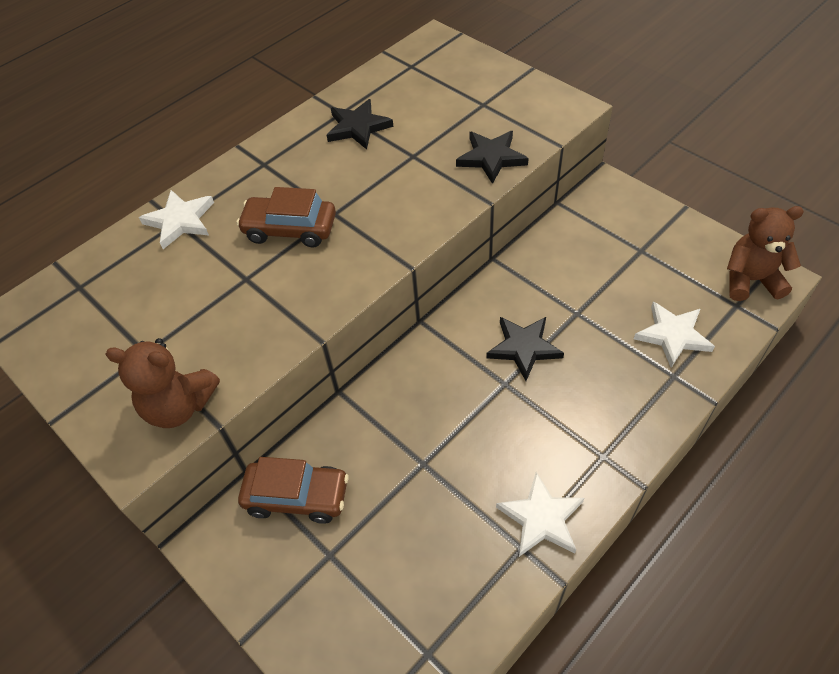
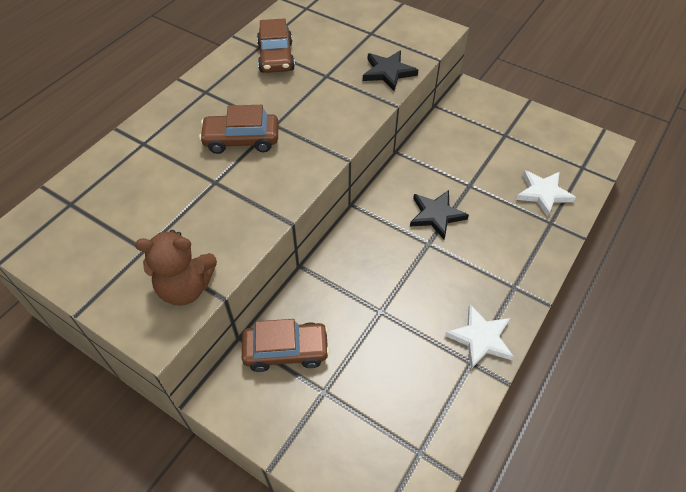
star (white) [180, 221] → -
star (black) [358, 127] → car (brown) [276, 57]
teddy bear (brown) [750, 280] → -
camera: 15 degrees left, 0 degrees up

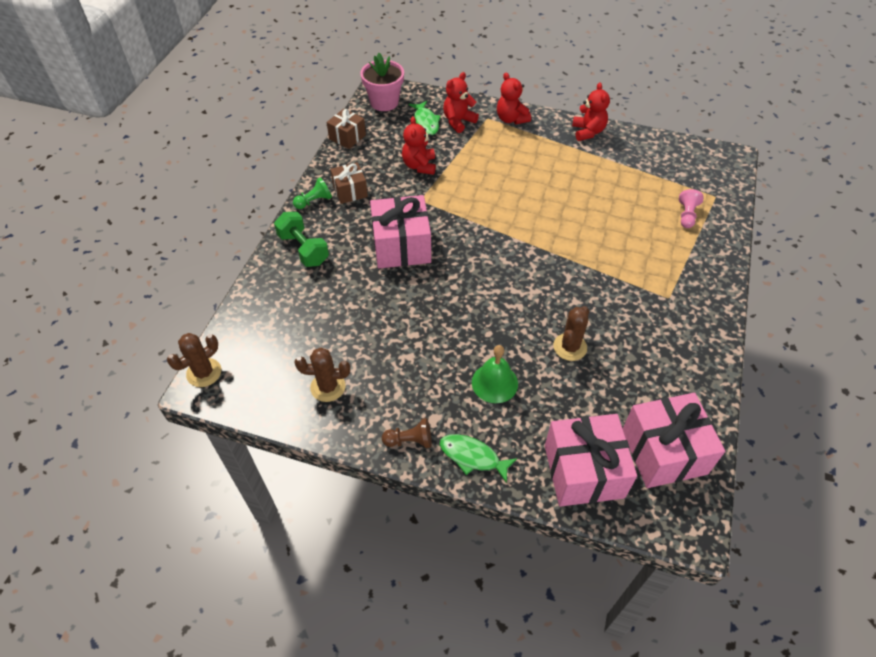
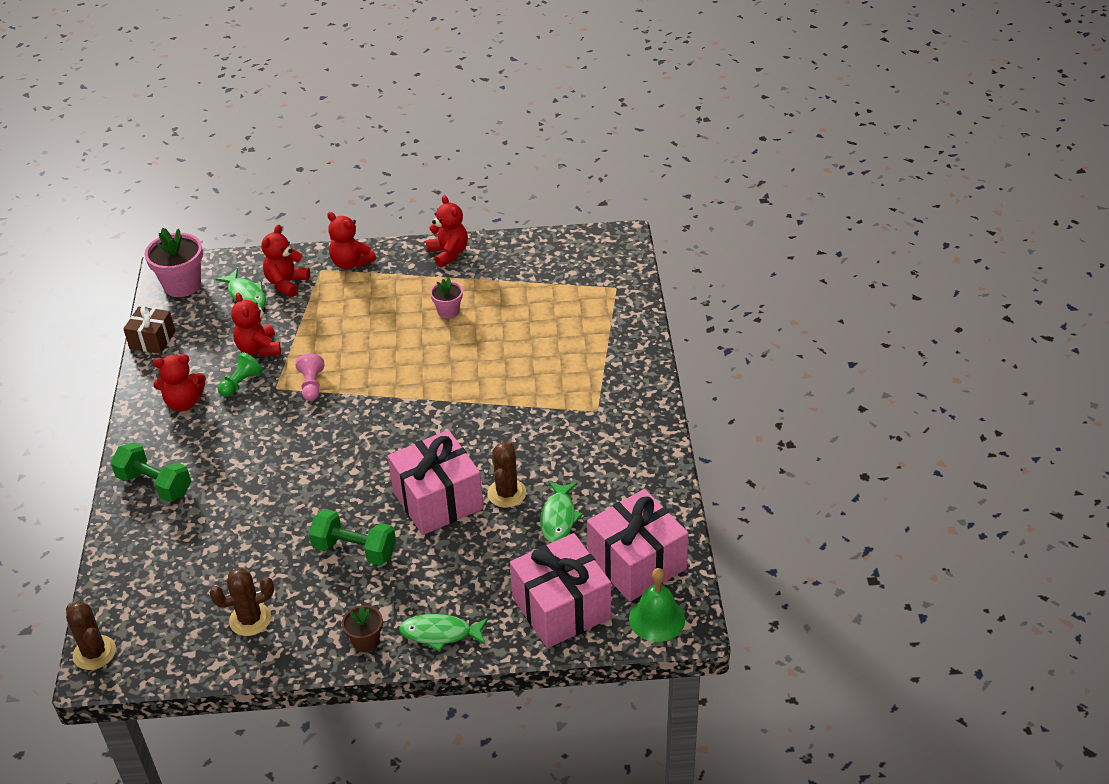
cactus (brown) [204, 373] → cactus (brown) [94, 653], 60 degrees counterclockwise
pawn (green) [314, 201] → pawn (green) [241, 383], move
gift (brown) [350, 191] → teddy bear (red) [184, 402]
gift (pink) [401, 246] → gift (pink) [438, 500], move
pawn (brown) [410, 440] → flower pot (brown) [366, 641]
bell (green) [494, 383] → bell (green) [657, 619], move
pawn (pink) [686, 215] → pawn (pink) [311, 385], move
- → dumbbell (green) [355, 550]
- → flower pot (pink) [448, 311]
- → fish (green) [559, 518]
camera: 20 degrees left, 10 degrees down

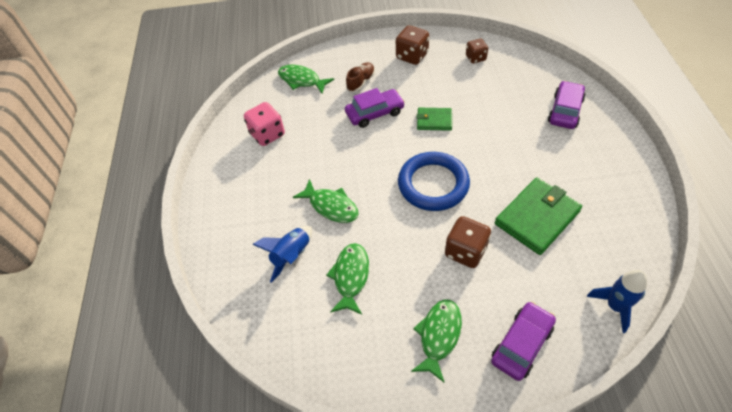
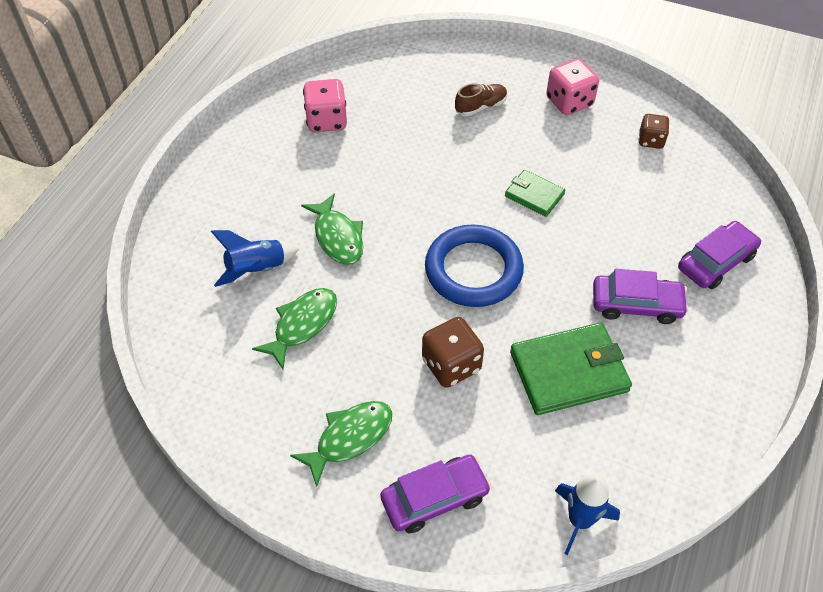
fish (green) [301, 80] → -
car (purple) [375, 113] → car (purple) [636, 305], move
dice (brown) [412, 56] → dice (pink) [569, 102]
camera: 25 degrees right, 0 degrees up

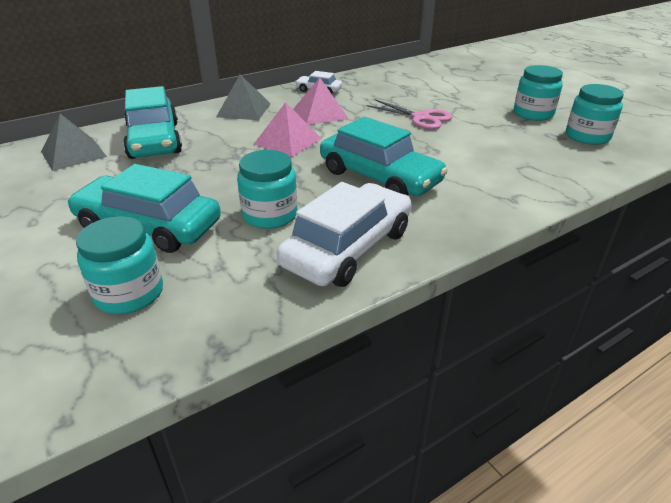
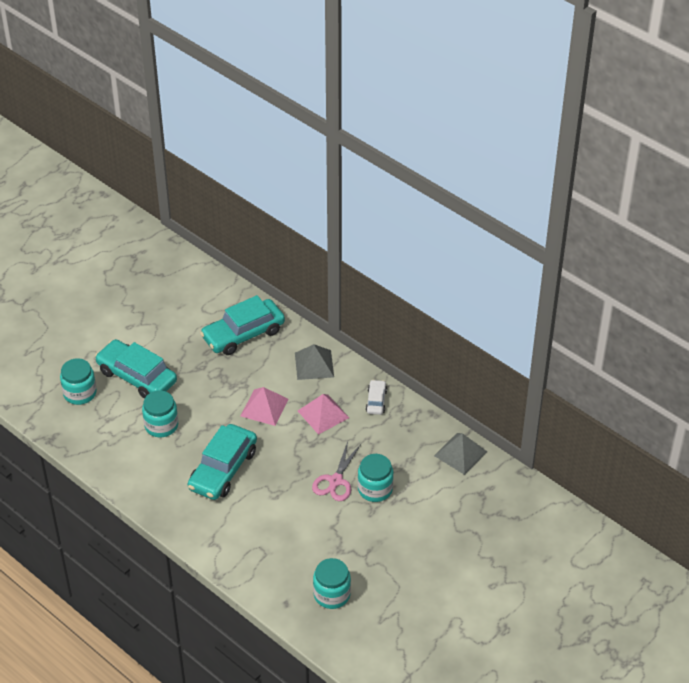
pyramid (grey) [73, 154] → pyramid (grey) [460, 453], move
car (turquoise) [149, 226] → car (turquoise) [137, 376], 60 degrees counterclockwise
car (white) [348, 248] → -
jar (turquoise) [533, 114] → jar (turquoise) [375, 489], move
camera: 75 degrees right, 10 degrees up

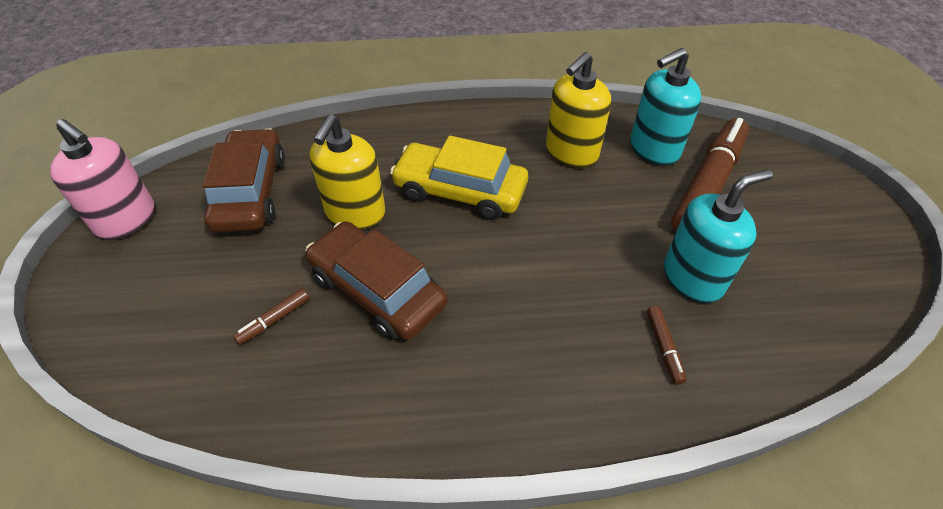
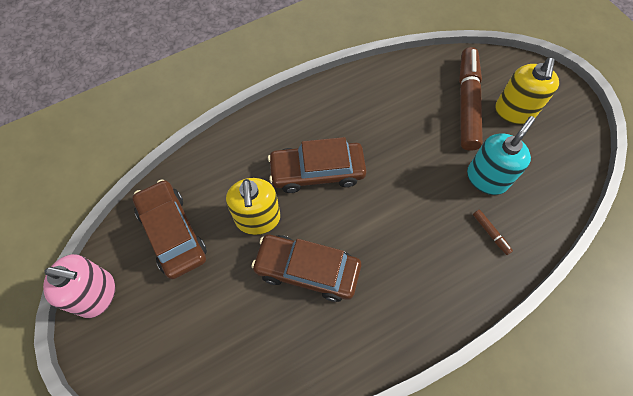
marker (brown) [274, 319] → -
car (yellow) [460, 191] → car (brown) [317, 171]
soap dispenser (yellow) [571, 153] → soap dispenser (yellow) [514, 112], move
soap dispenser (turquoise) [653, 149] → -
camera: 25 degrees left, 15 degrees up

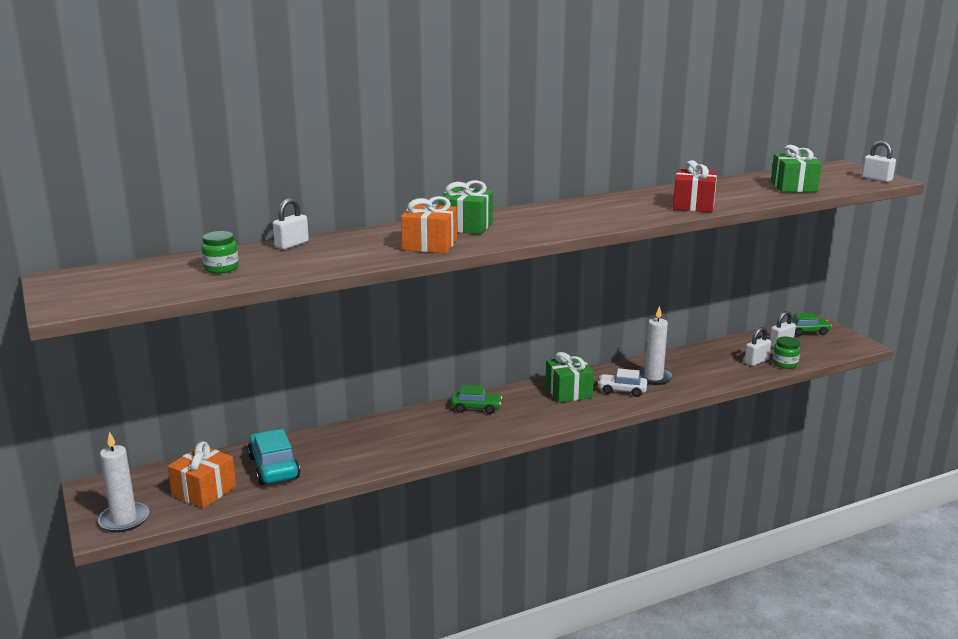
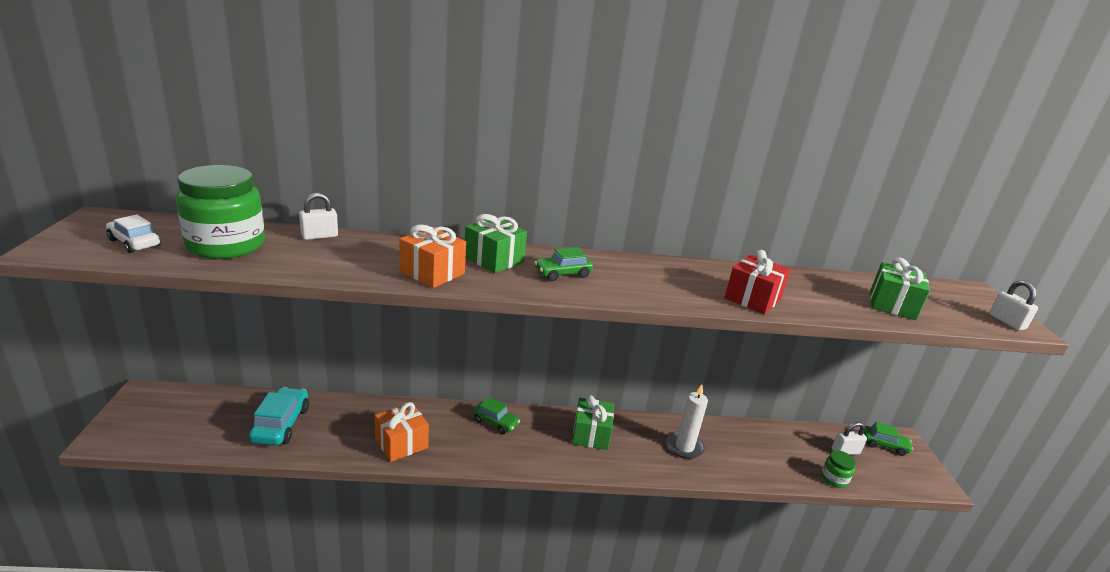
candle (white) [124, 520] → -
gift (orange) [204, 491] → gift (orange) [401, 443], move
jar (green) [221, 268] → jar (green) [226, 245], x2.21
car (white) [622, 390] → car (white) [134, 243], move
padlock (white) [756, 361] → -
- → car (green) [562, 274]
camera: 20 degrees right, 5 degrees up

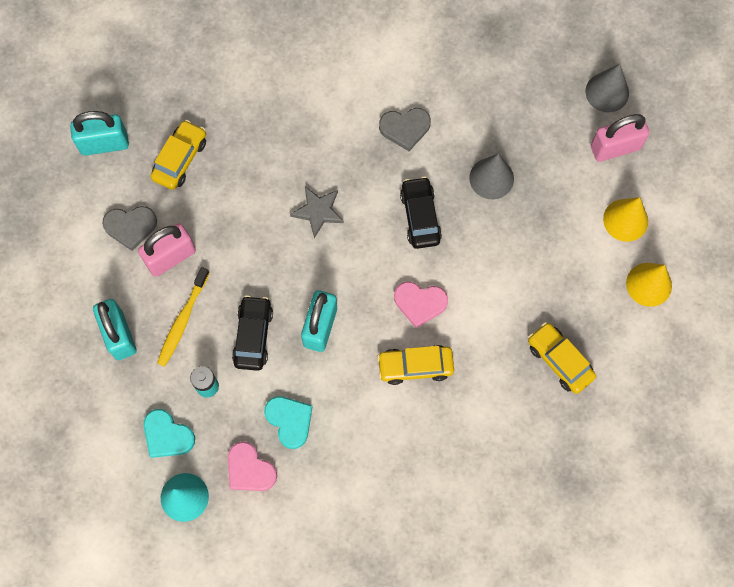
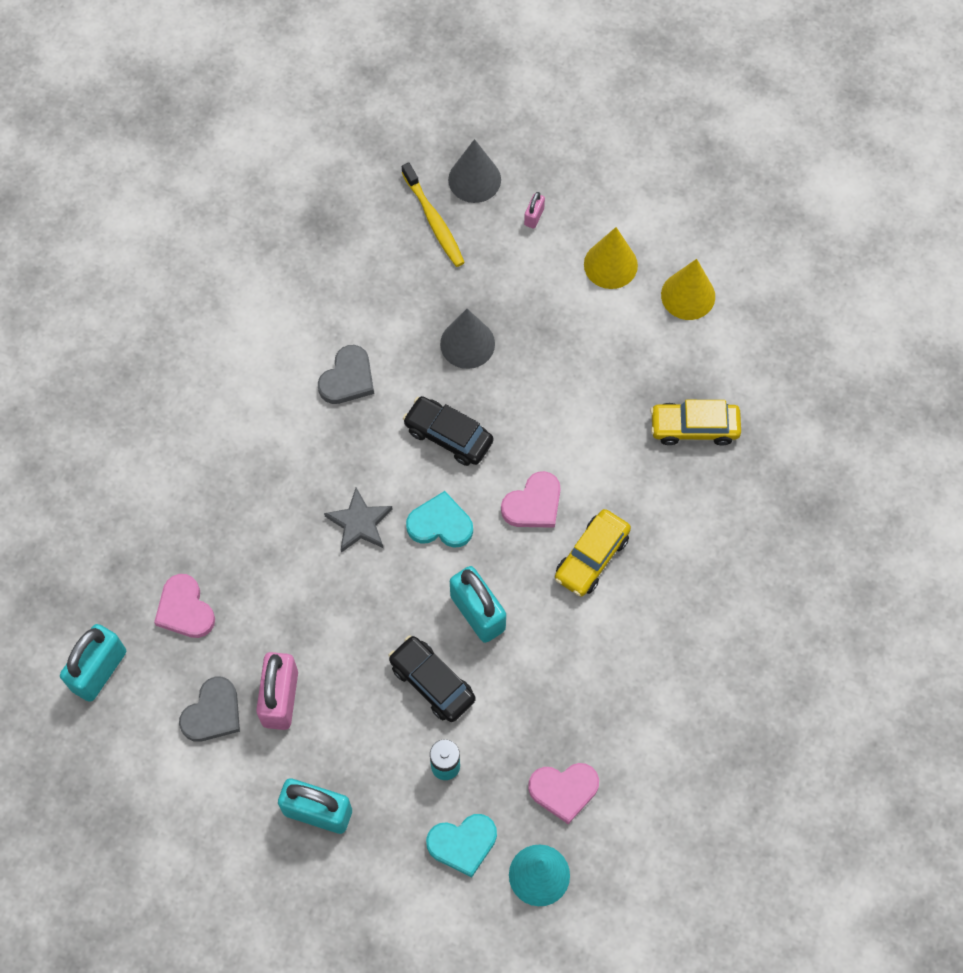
car (yellow) [180, 159] → heart (pink) [185, 609]
toothbrush (yellow) [182, 320] → toothbrush (yellow) [434, 221], move
heart (turquoise) [289, 421] → heart (turquoise) [440, 524], move
padlock (pink) [615, 147] → padlock (pink) [534, 217], x0.46
camera: 50 degrees left, 5 degrees down

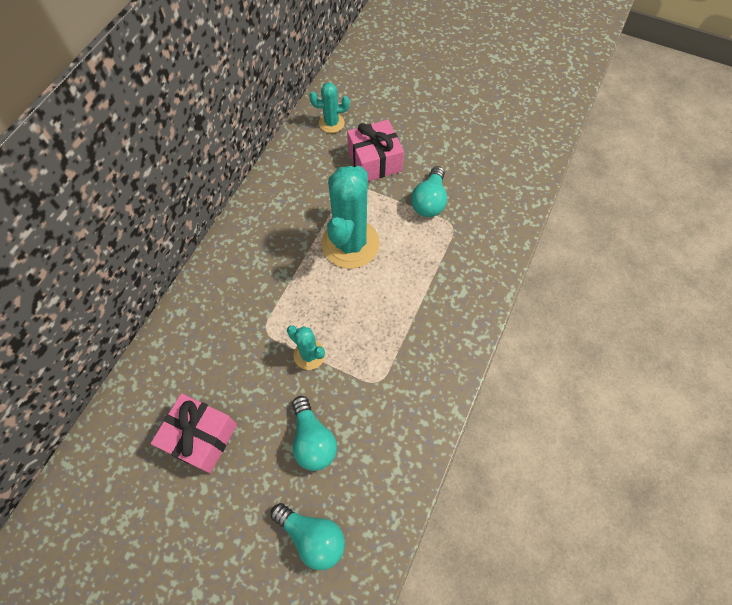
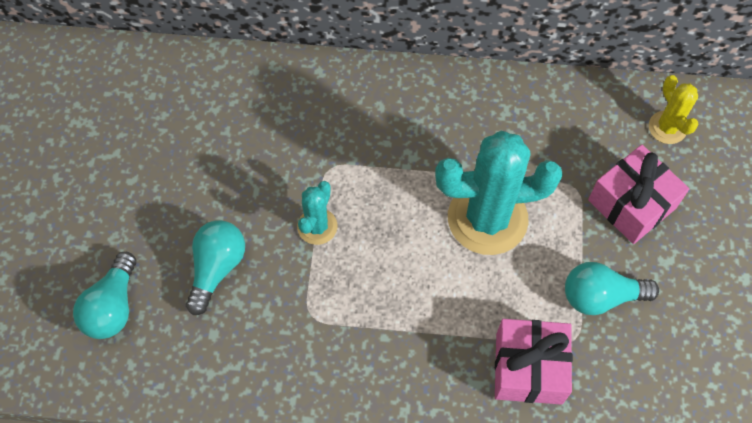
gift (pink) [201, 437] → gift (pink) [528, 368], move
light bulb (turquoise) [313, 440] → light bulb (turquoise) [217, 268], 150 degrees clockwise
cactus (turquoise) [331, 123] → cactus (yellow) [667, 127]
camera: 70 degrees right, 0 degrees up

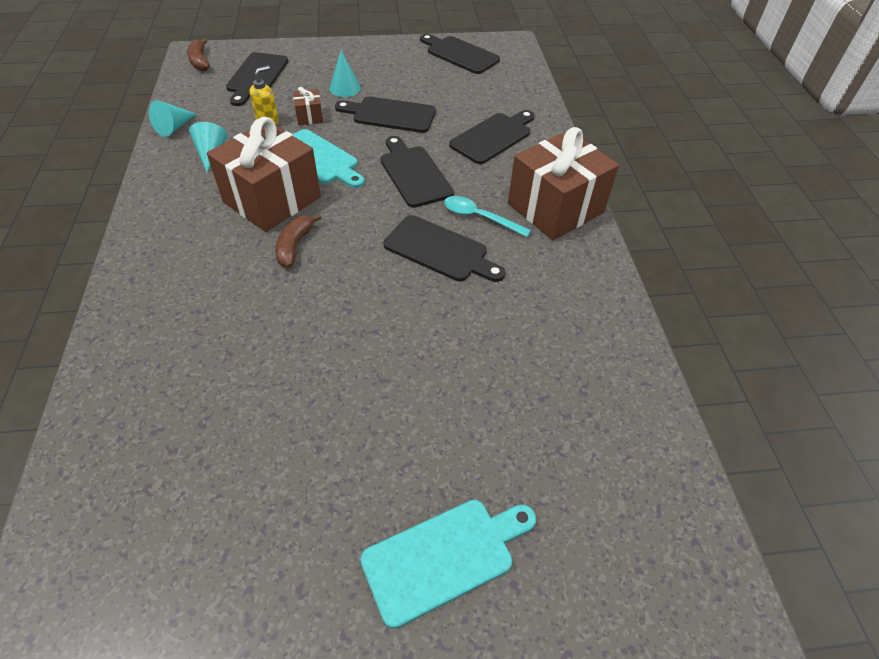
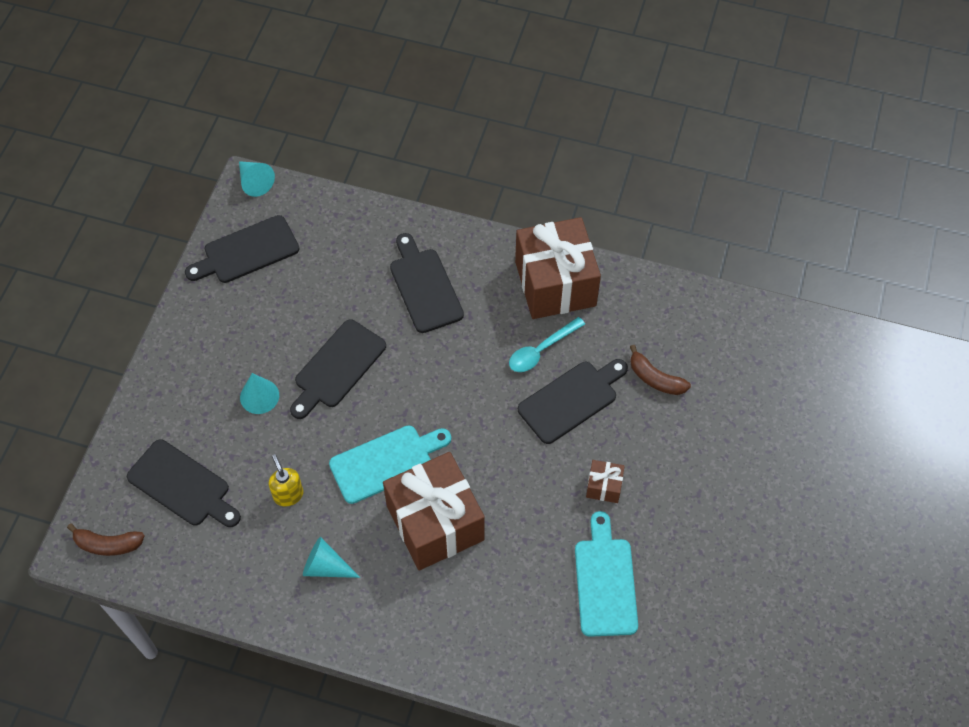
cone (turquoise) [174, 127] → cone (turquoise) [255, 182], move
banana (brown) [295, 246] → banana (brown) [655, 378], move
gift (brown) [309, 117] → gift (brown) [604, 486], move
cutting board (turquoise) [444, 557] → cutting board (turquoise) [605, 581], move
cutting board (black) [414, 174] → -
camera: 65 degrees left, 10 degrees up

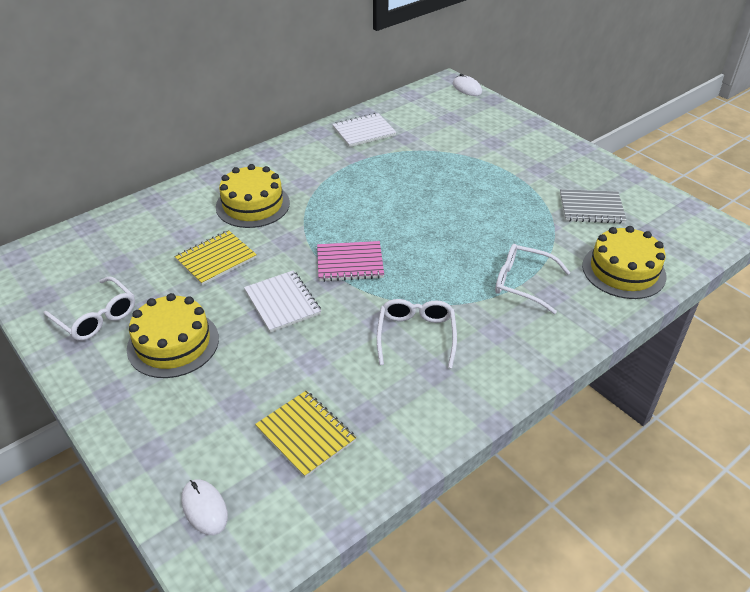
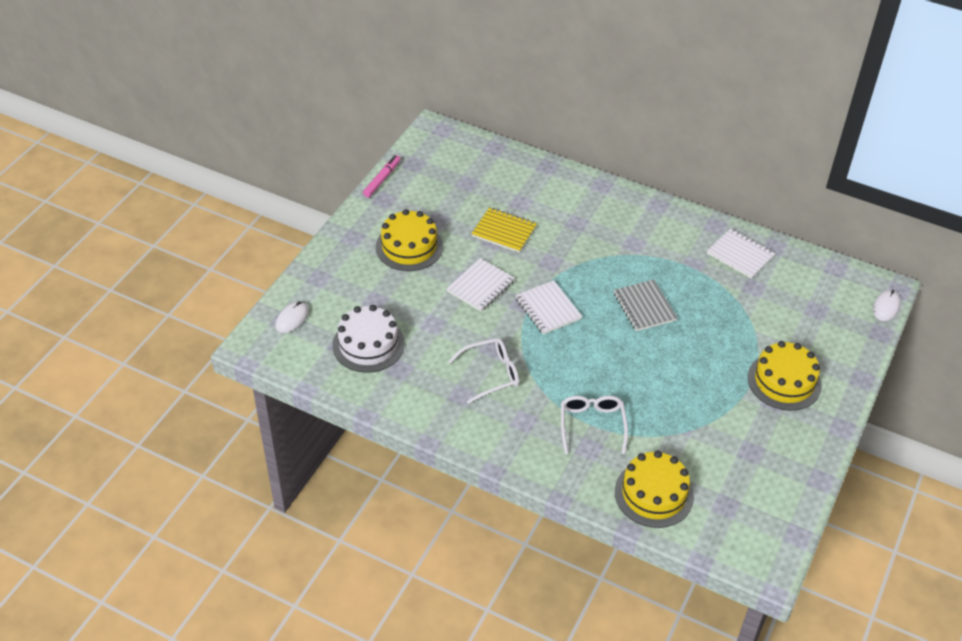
glasses (white) [96, 317] → -
cake (yellow) [253, 205] → cake (yellow) [784, 381], move
notebook (yellow) [306, 434] → cake (white) [368, 344]
notebook (pink) [350, 263] → notebook (white) [548, 309]
notebook (grey) [591, 208] → notebook (grey) [644, 307], move
- → marker (pink) [382, 179]
camera: 65 degrees right, 5 degrees up

